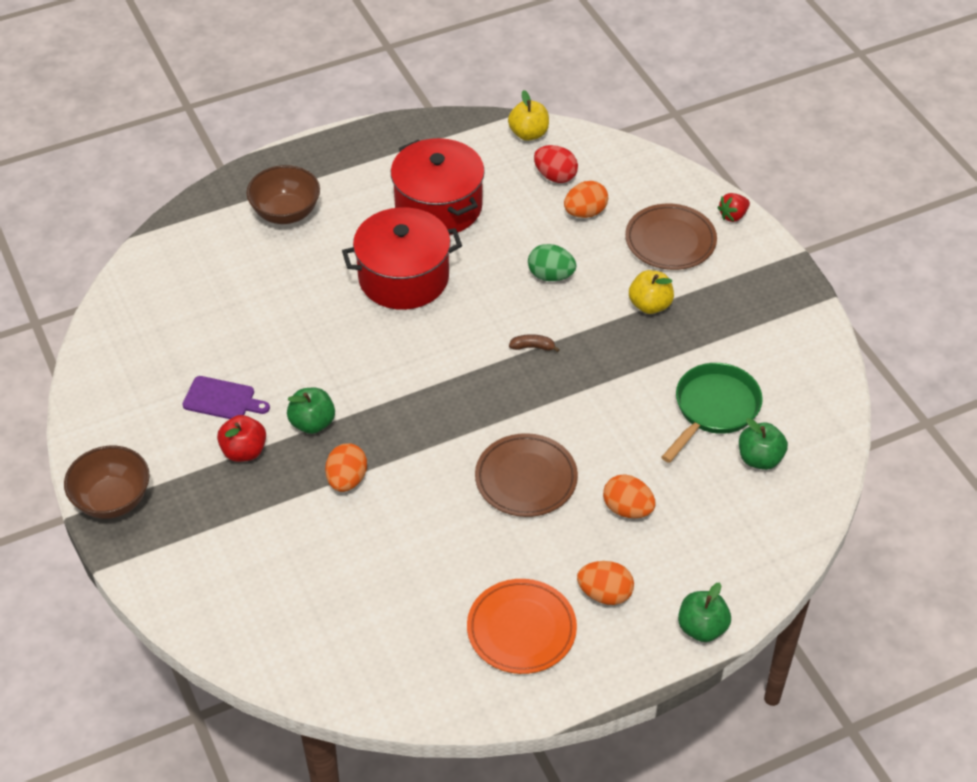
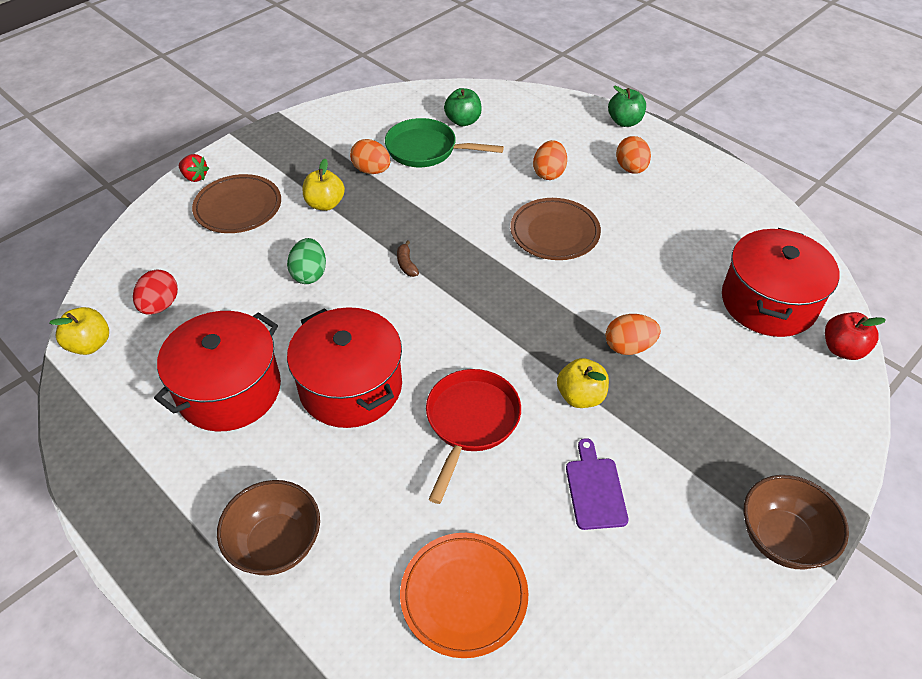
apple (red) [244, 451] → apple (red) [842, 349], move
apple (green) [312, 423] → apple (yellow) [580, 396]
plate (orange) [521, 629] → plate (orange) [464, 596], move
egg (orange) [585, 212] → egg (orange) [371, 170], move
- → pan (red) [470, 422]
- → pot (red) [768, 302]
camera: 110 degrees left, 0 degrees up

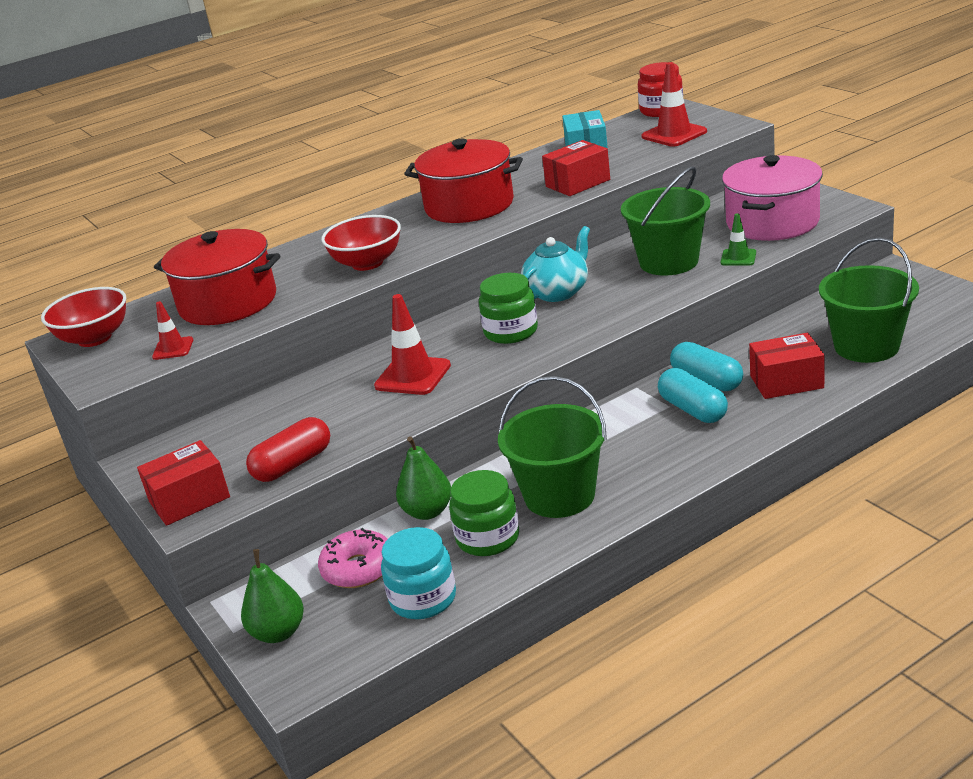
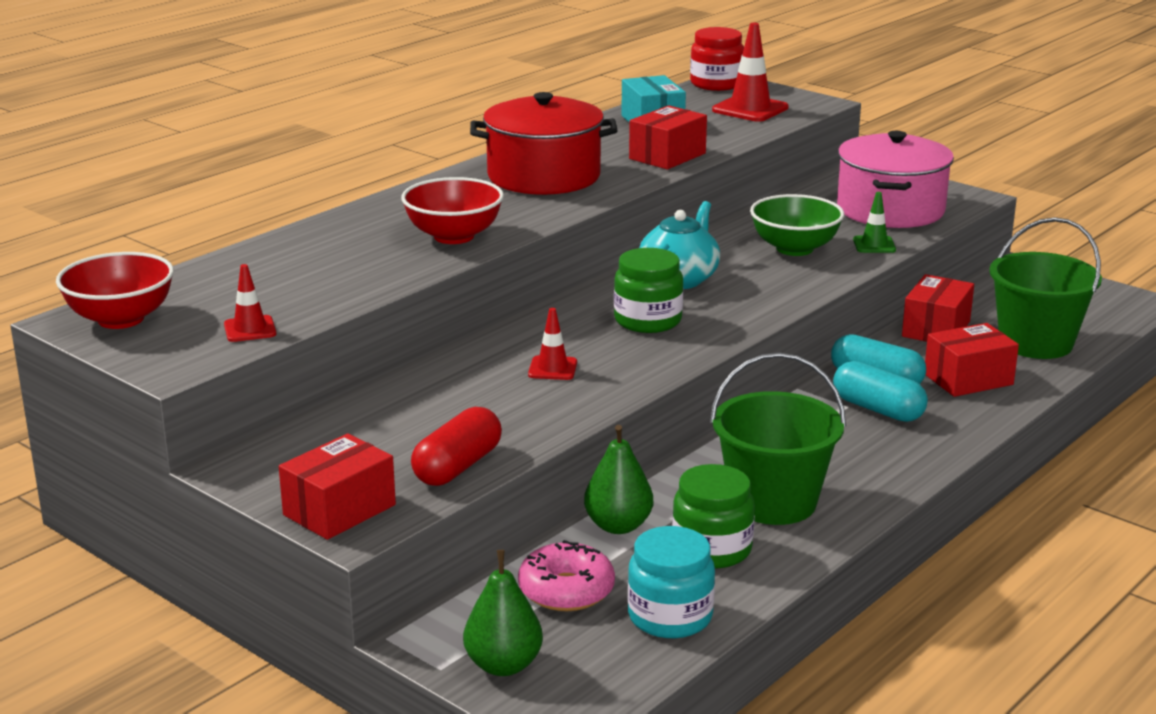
pot (red) [228, 302] → -
traffic cone (red) [413, 376] → traffic cone (red) [552, 368], x0.58
bucket (green) [668, 262] → bowl (green) [794, 248]
- → box (red) [936, 329]
camera: 20 degrees left, 5 degrees down

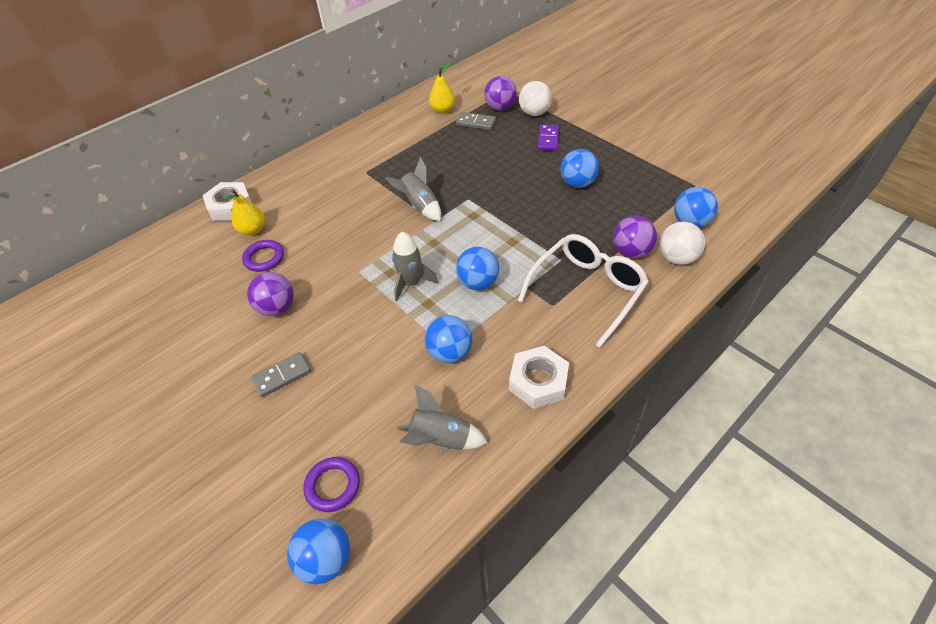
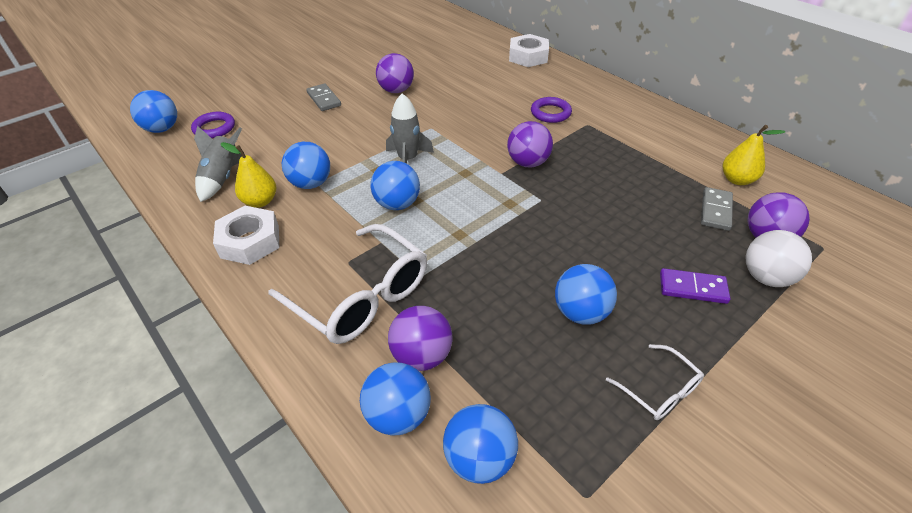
pear (yellow) [253, 230] → pear (yellow) [260, 201], move
ring (purple) [264, 258] → ring (purple) [550, 113], move
rocket (grey) [420, 206] → ball (purple) [528, 163]
ball (white) [676, 258] → ball (blue) [398, 415]
- → glasses (white) [660, 390]
camera: 90 degrees right, 5 degrees down

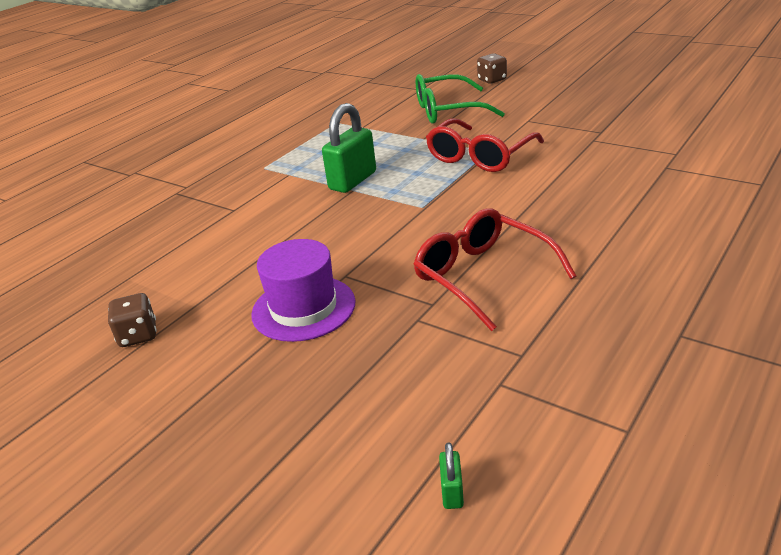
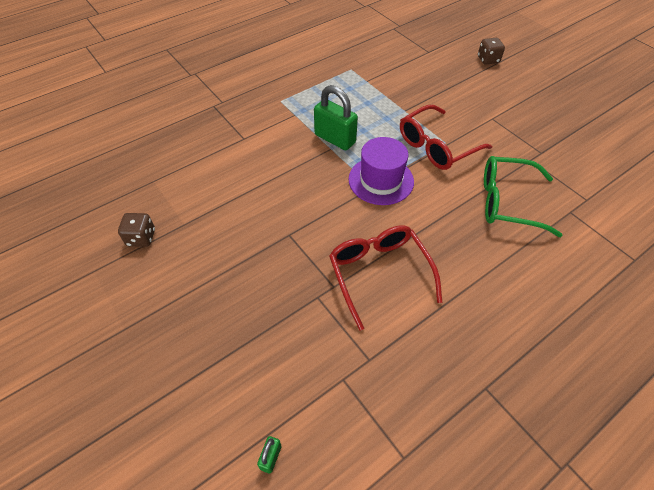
hat (purple) [303, 308] → hat (purple) [381, 180], move
padlock (green) [353, 181] → padlock (green) [335, 139], 75 degrees clockwise
glasses (green) [449, 110] → glasses (green) [509, 202], move
camera: 15 degrees right, 20 degrees up

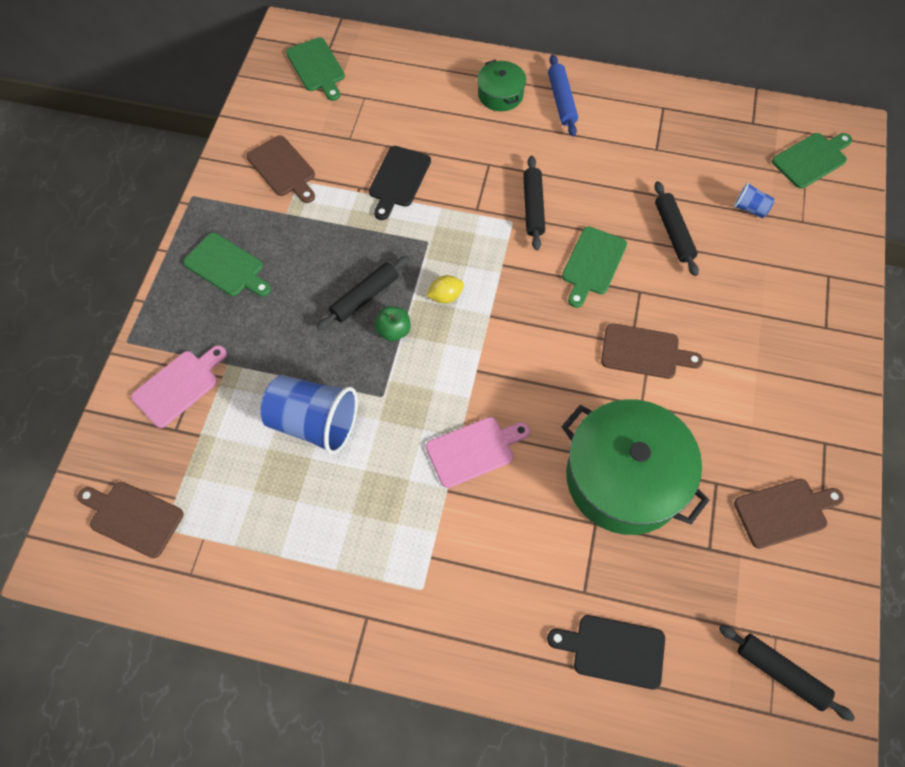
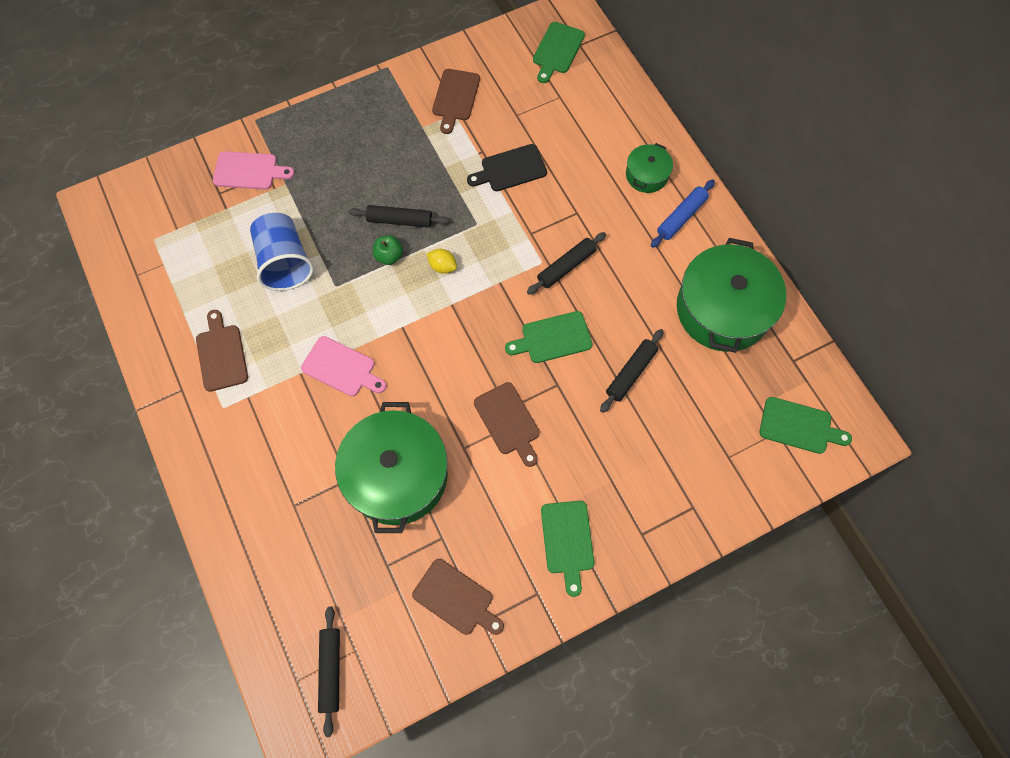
cutting board (brown) [133, 517] → cutting board (brown) [221, 354], move
cutting board (green) [227, 266] → cutting board (green) [567, 541], move
cutting board (black) [613, 650] → -
cup (blue) [750, 208] → -
- → pot (green) [722, 309]
camera: 50 degrees right, 5 degrees up

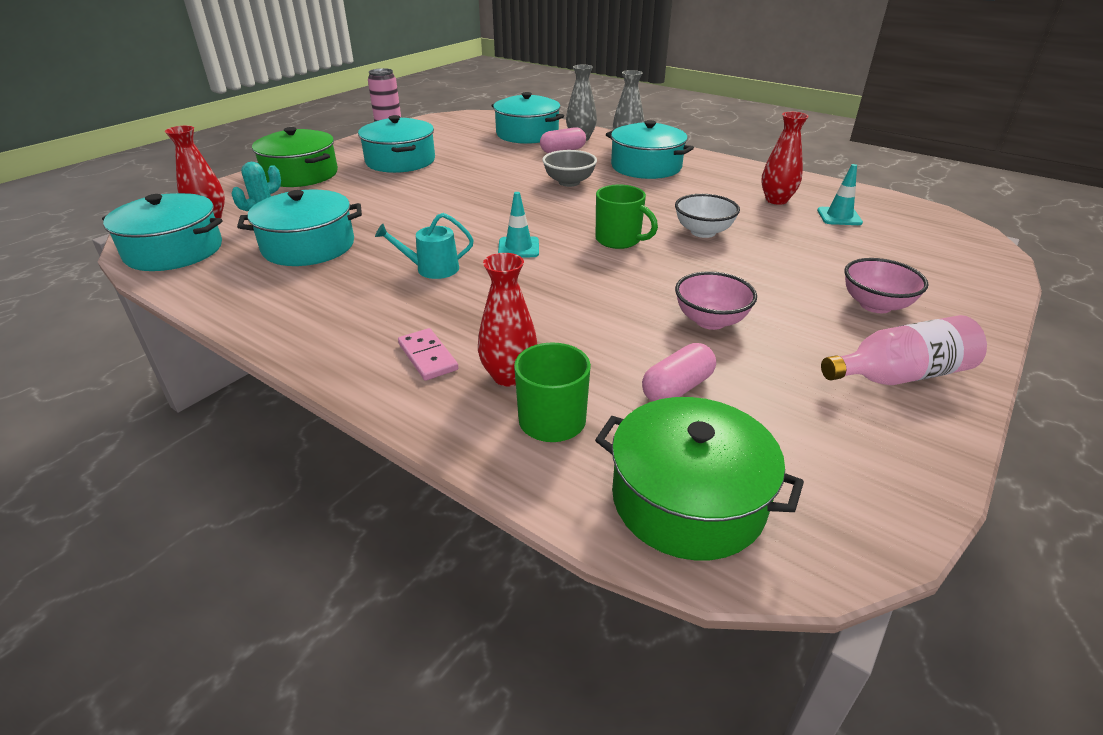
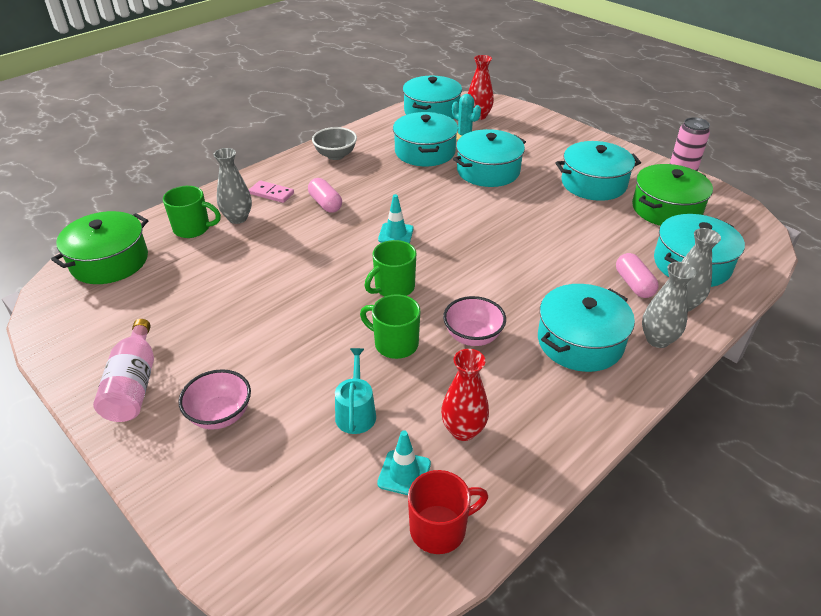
pot (green) [301, 174] → pot (green) [666, 209], move
watering can (turquoise) [432, 269] → watering can (turquoise) [356, 412], move
domino (pink) [428, 357] → domino (pink) [271, 193], 45 degrees clockwise
vase (red) [509, 376] → vase (grey) [238, 218]
bowl (grey) [569, 182] → bowl (grey) [335, 155], move
capsule (pink) [677, 388] → capsule (pink) [325, 204], move
bowl (white) [703, 232] → mug (green) [395, 344]
bowl (pink) [710, 321] → bowl (pink) [473, 336], move
- → mug (red) [439, 529]
- → pot (turquoise) [488, 171]
camera: 100 degrees right, 5 degrees up

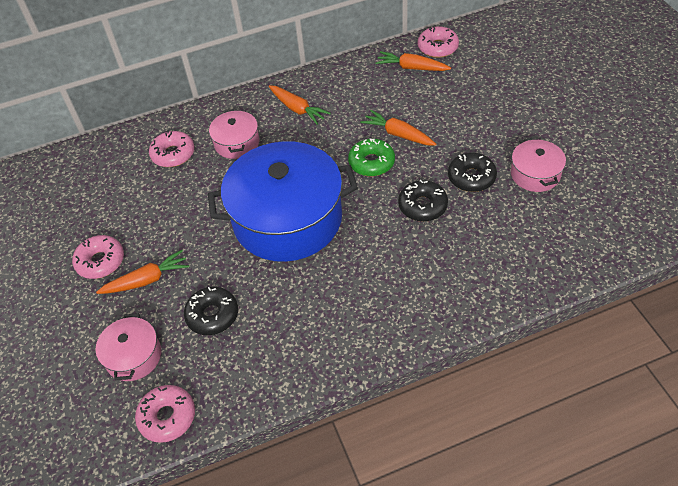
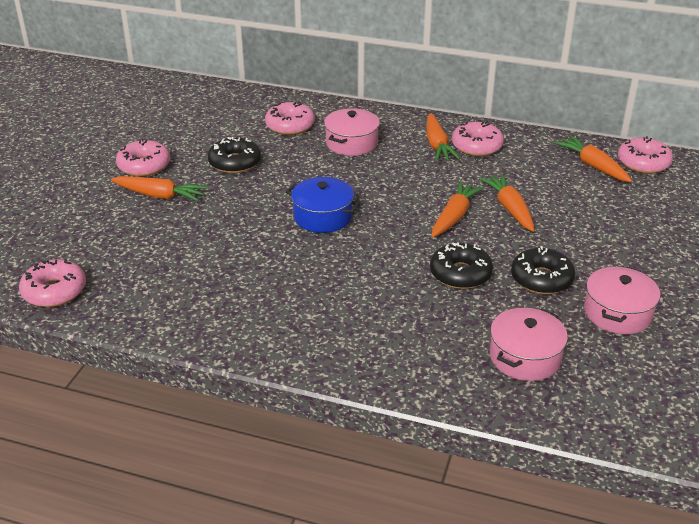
pot (pink) [133, 356] → pot (pink) [525, 357], move
donut (black) [212, 315] → donut (black) [235, 163], move
pot (blue) [287, 219] → pot (blue) [323, 217], x0.46
donut (green) [371, 163] → carrot (orange) [454, 216]
- → donut (pink) [476, 146]
camera: 35 degrees right, 15 degrees down

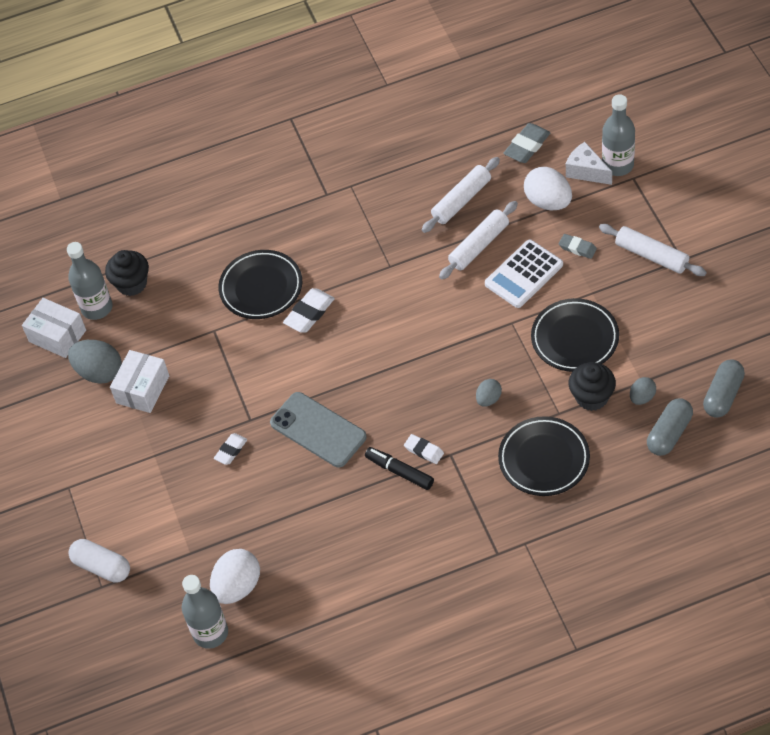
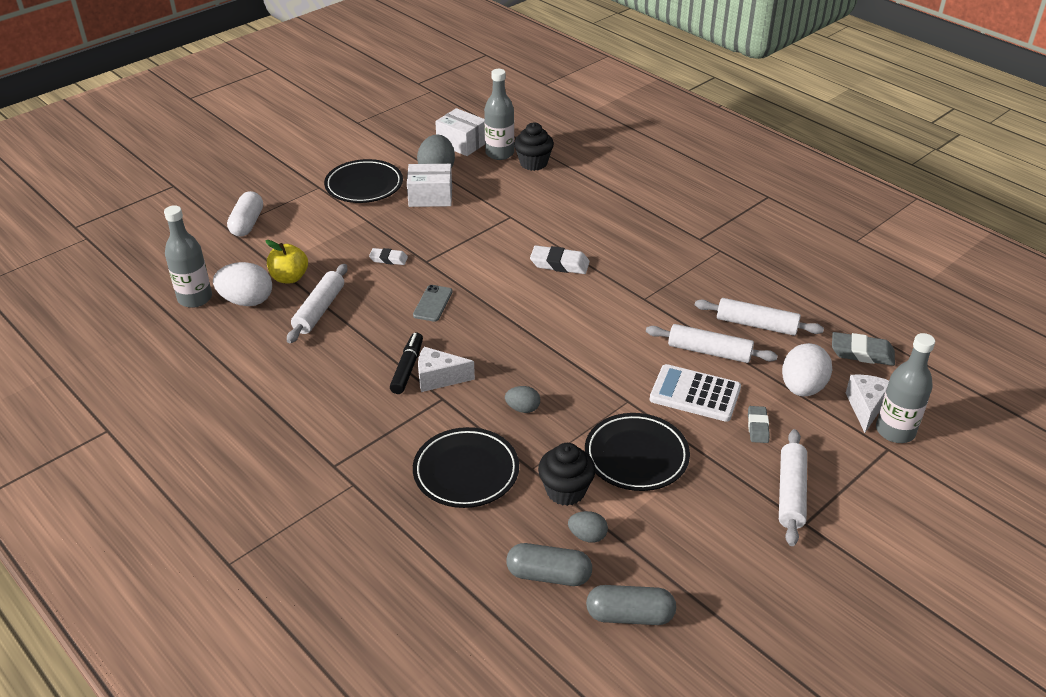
box (white) [57, 336] → box (white) [462, 143], 60 degrees counterclockwise
plate (black) [261, 288] → plate (black) [364, 186], move
phone (grey) [318, 430] → phone (grey) [433, 303], x0.55
eraser (white) [424, 451] → cheese (white) [439, 378]
- → apple (yellow) [289, 278]
- → rolling pin (white) [319, 310]
camera: 60 degrees right, 15 degrees down

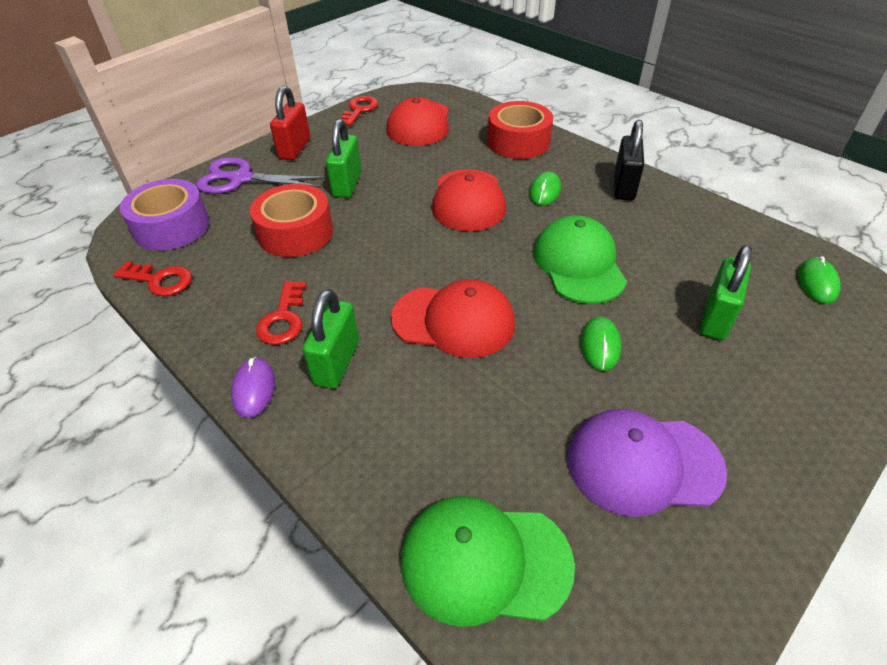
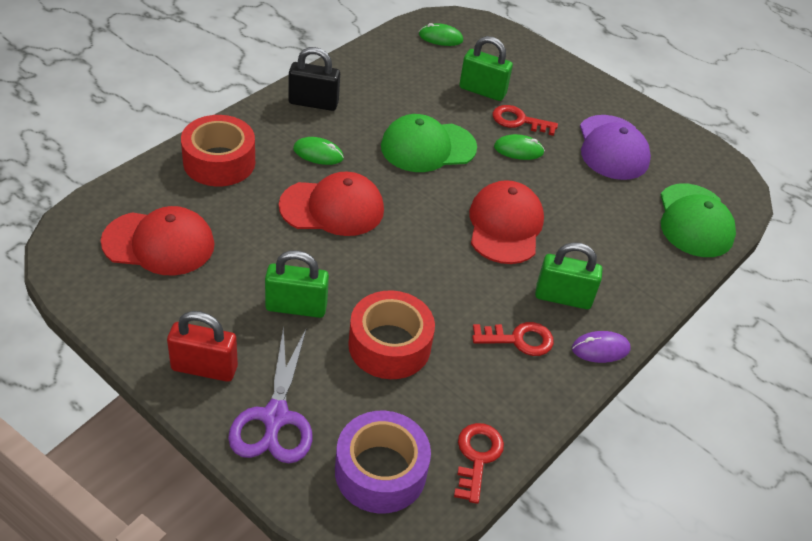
key (red) [359, 110] → key (red) [519, 121], move
camera: 100 degrees left, 0 degrees up

